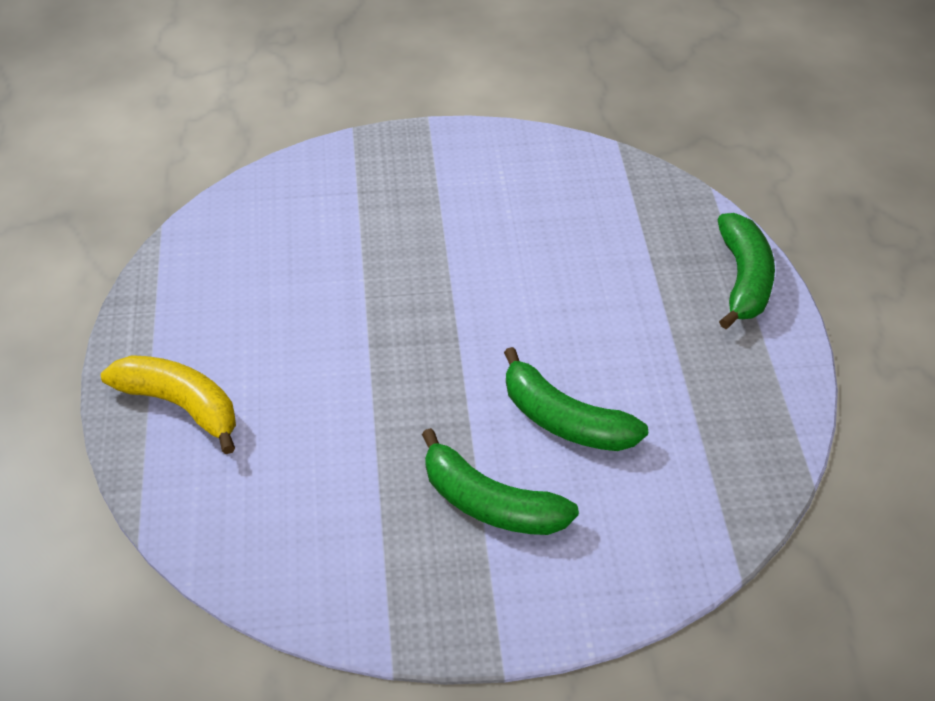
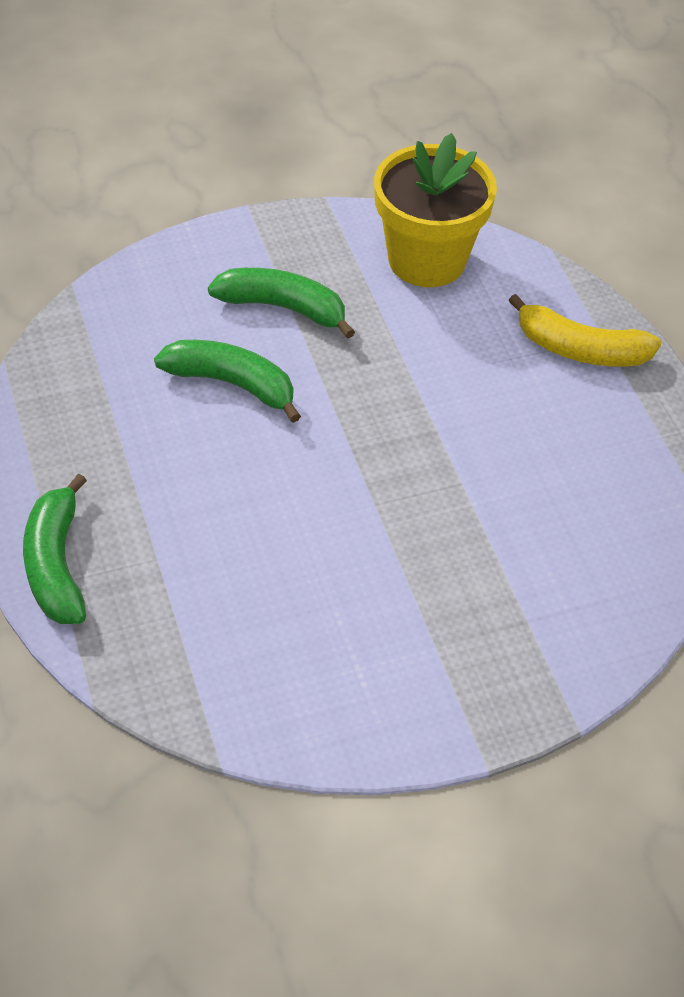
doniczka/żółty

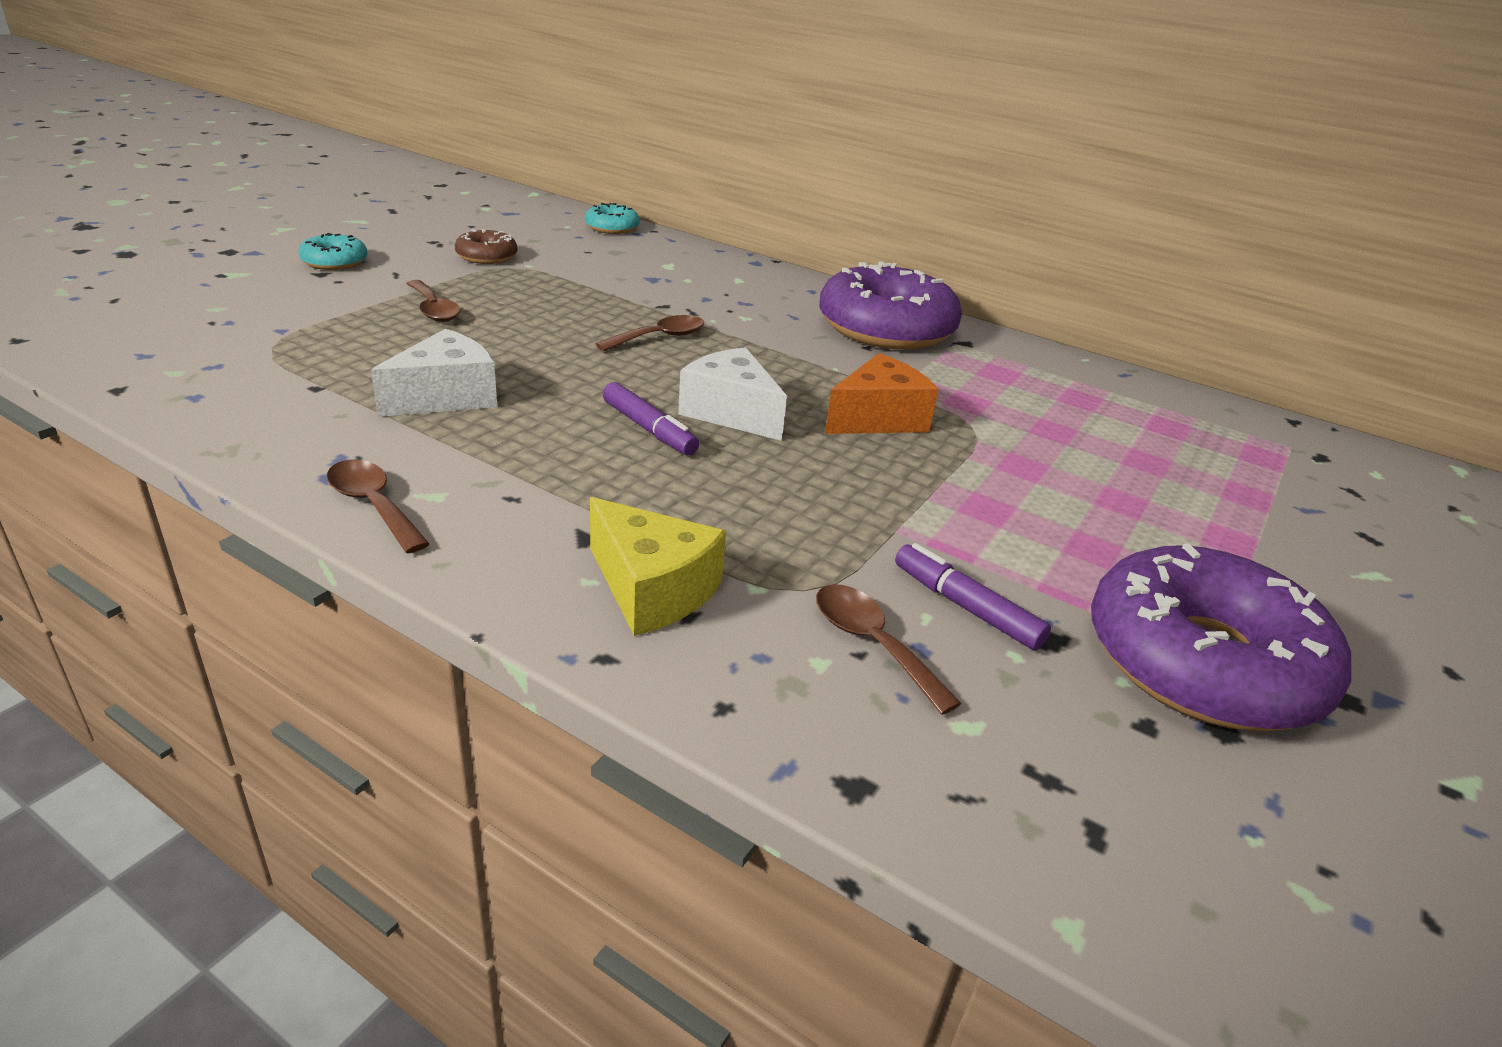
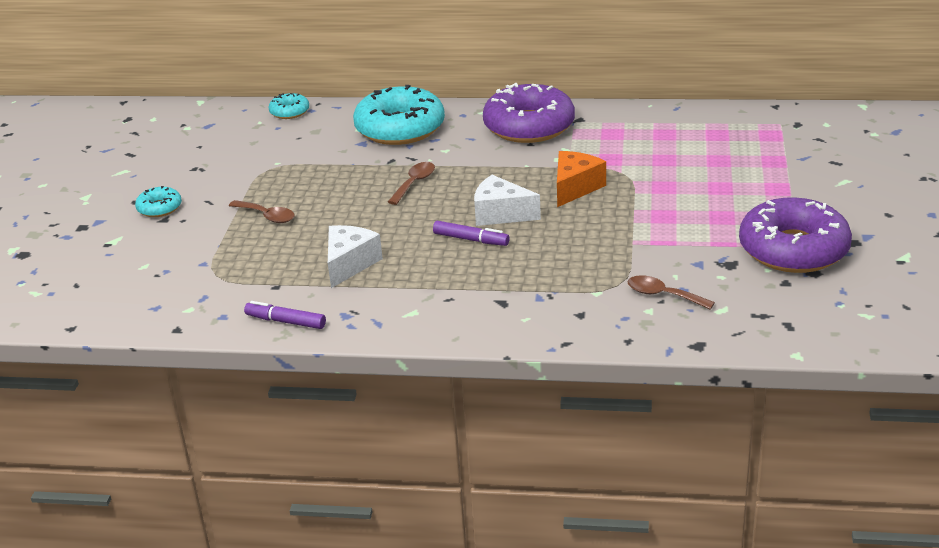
łyżka/brązowy (no. 1 from left in the first image); donut/brązowy; ser/żółty; flamaster/fioletowy (no. 1 from left); donut/turkusowy (no. 3 from left)

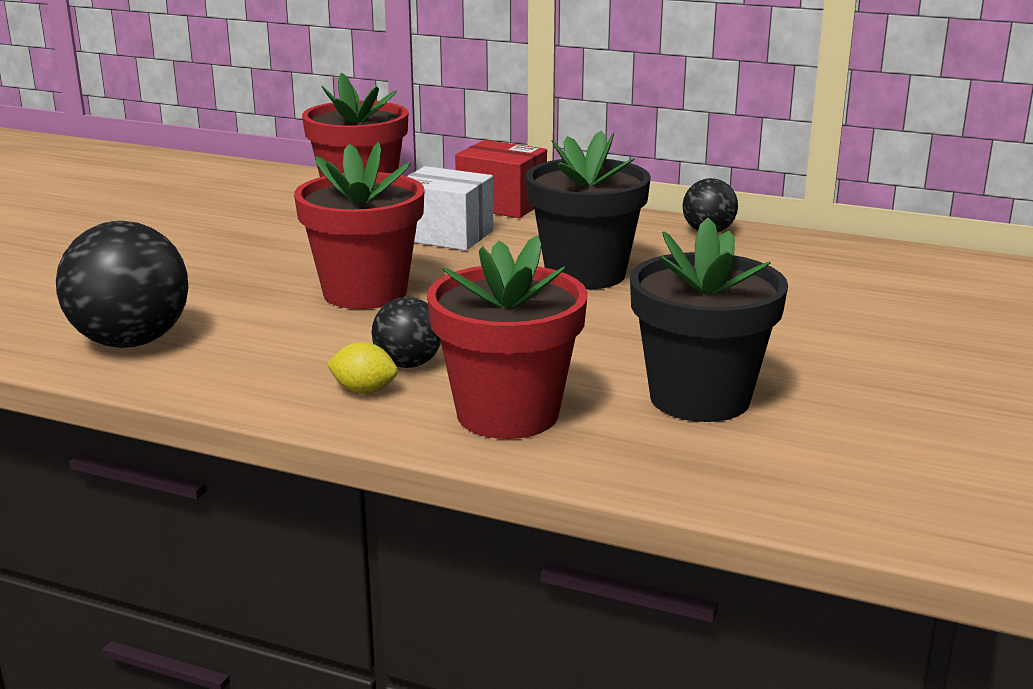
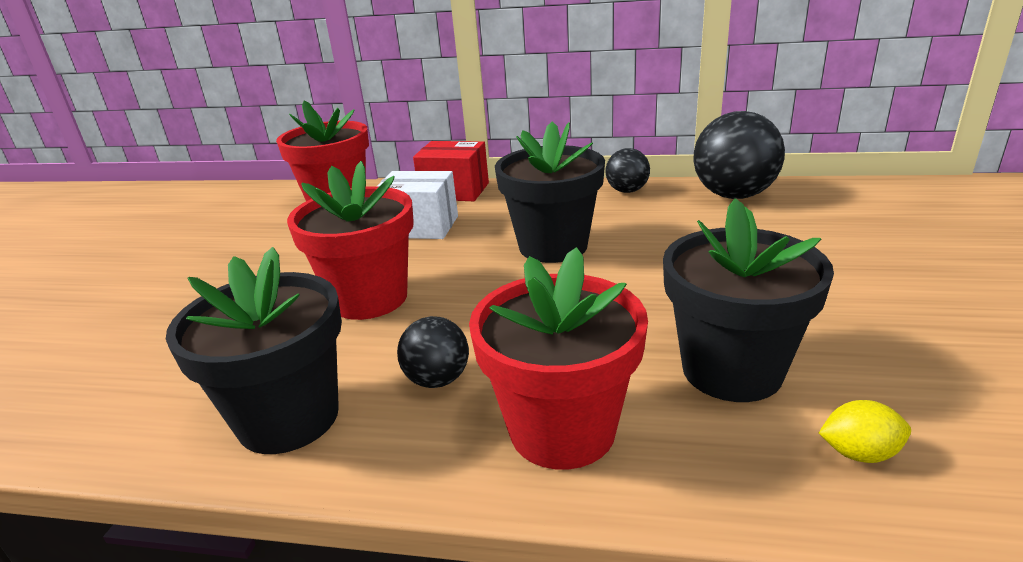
piłka/czarny (no. 3 from left); cytryna/żółty; doniczka/czarny (no. 1 from left)

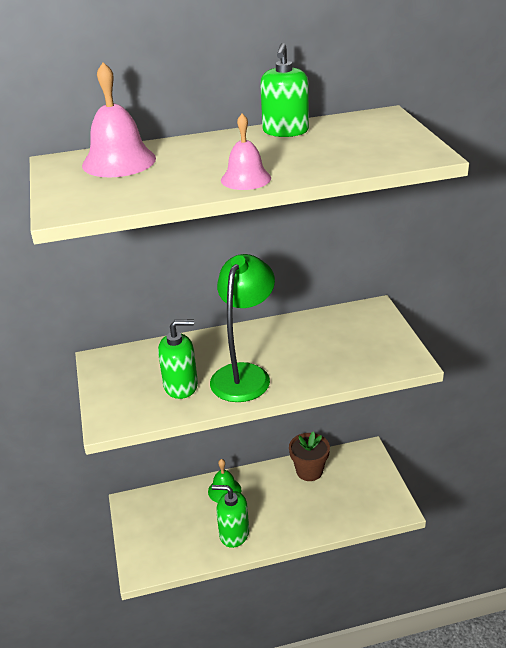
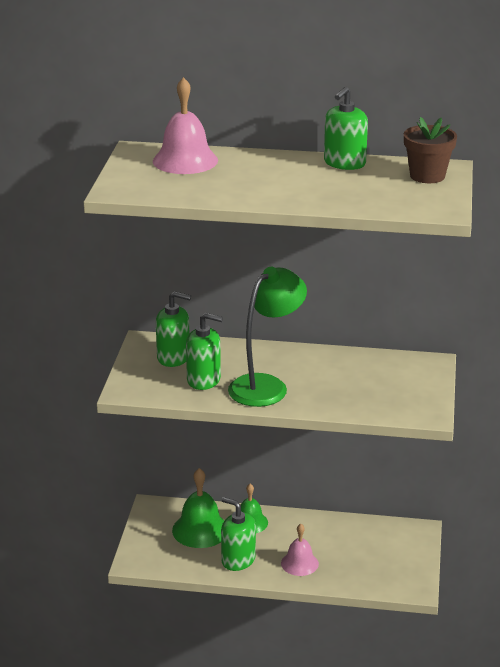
dzwonek/różowy (no. 2 from left); doniczka/brązowy; dozownik mydła/zielony (no. 1 from left); dzwonek/zielony (no. 1 from left)

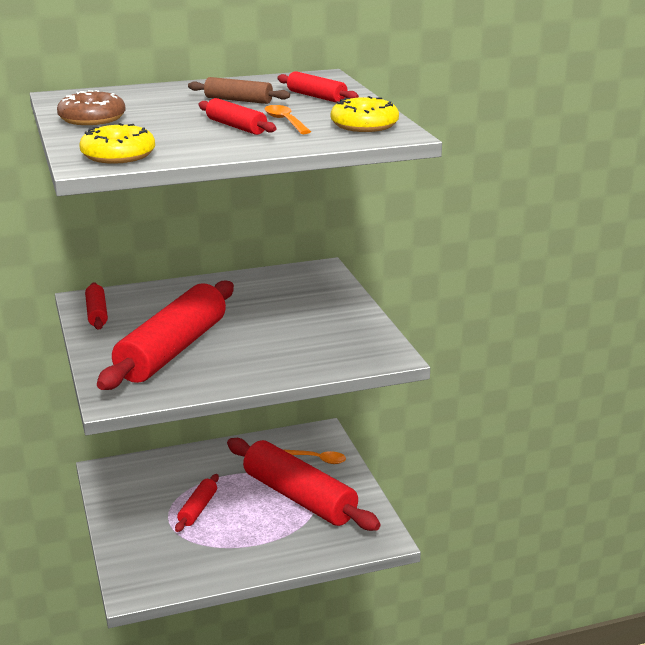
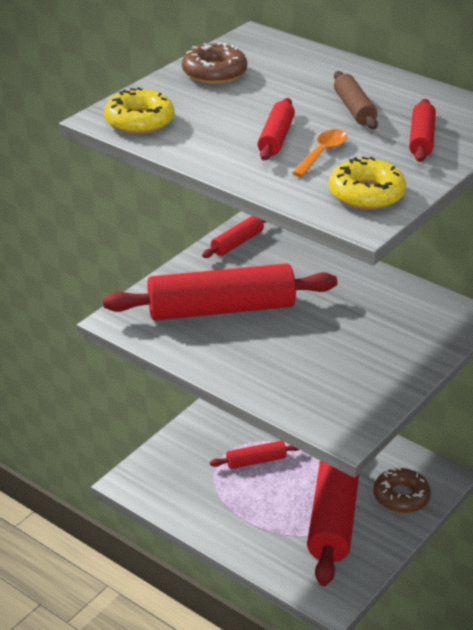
donut/brązowy (no. 2 from left)

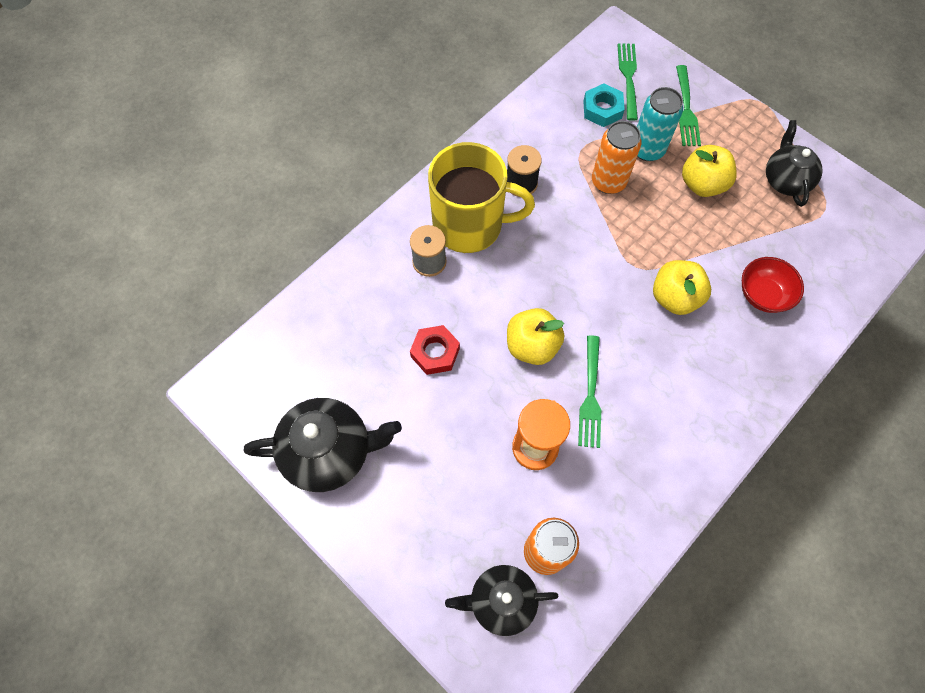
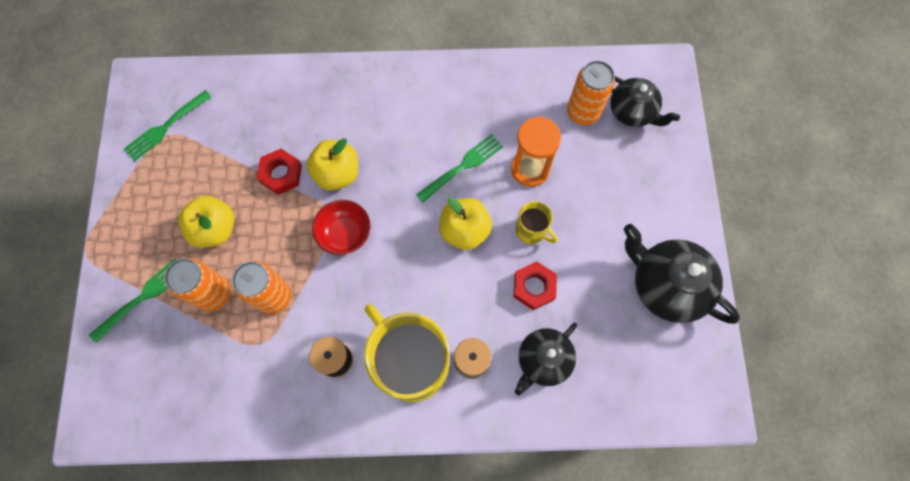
nakrętka/turkusowy; widelec/zielony (no. 2 from left); puszka/pomarańczowy (no. 1 from left); miska/czerwony; imbryk/czarny (no. 1 from left); nakrętka/czerwony (no. 1 from left); kubek/żółty (no. 2 from left)

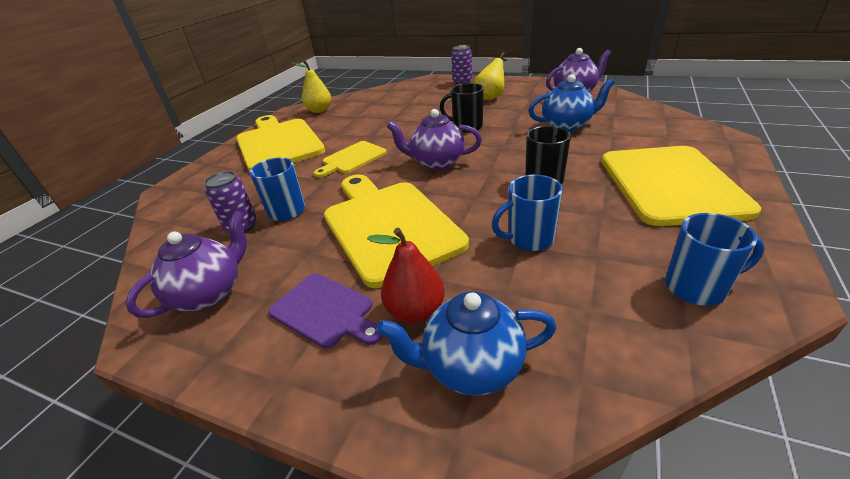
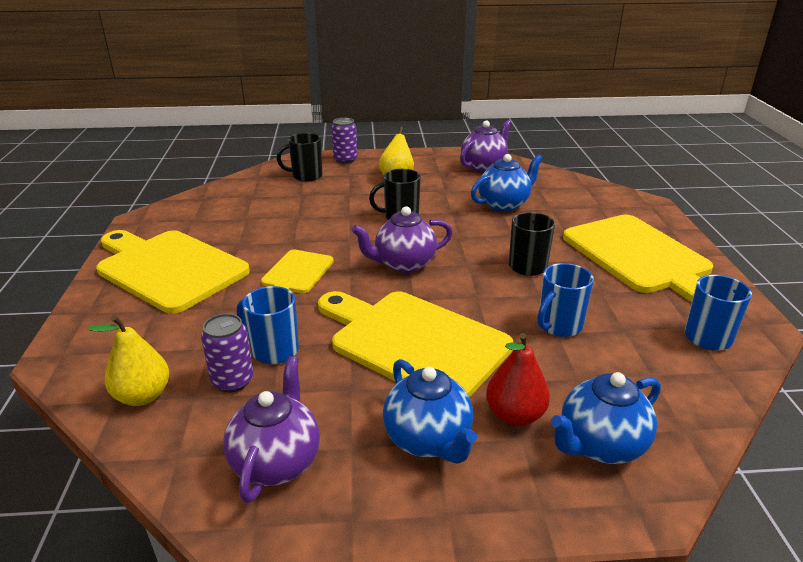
imbryk/niebieski (no. 1 from left); gruszka/żółty (no. 1 from left); kubek/czarny (no. 1 from left)

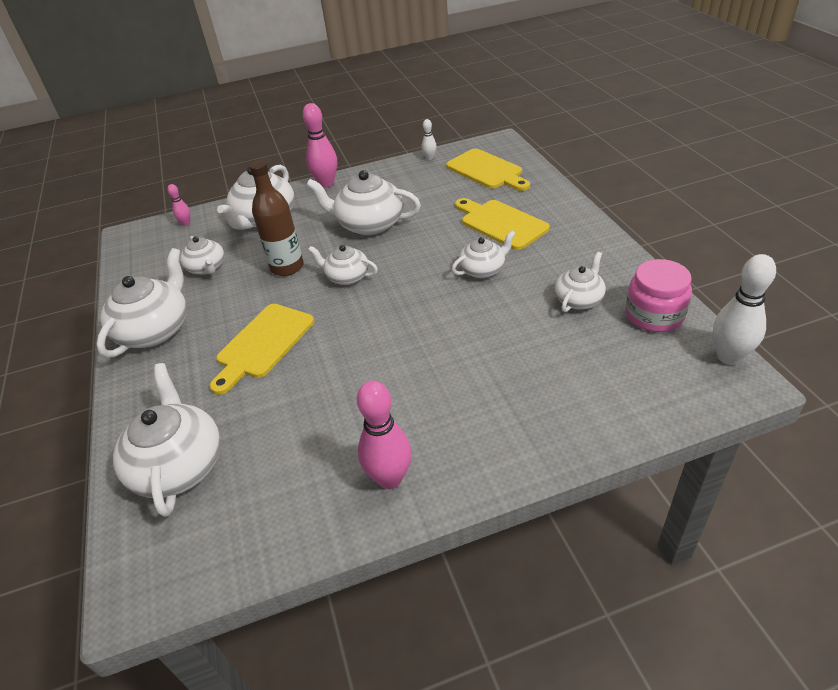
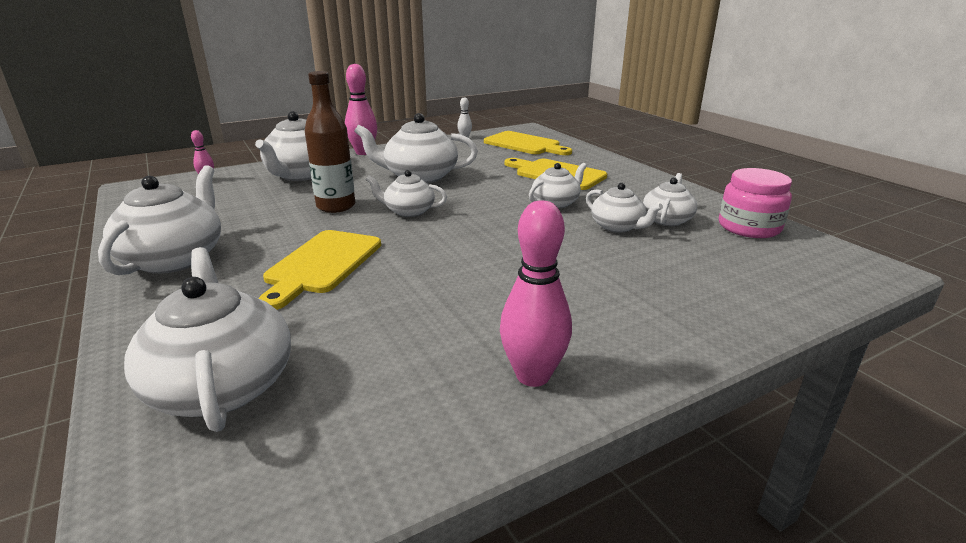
imbryk/biały (no. 7 from left); kręgiel/biały (no. 2 from left in the first image)

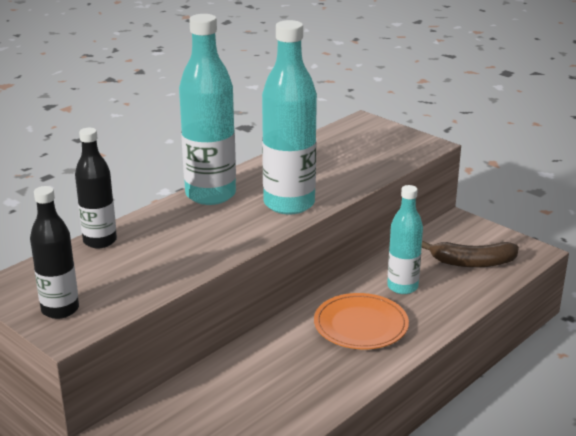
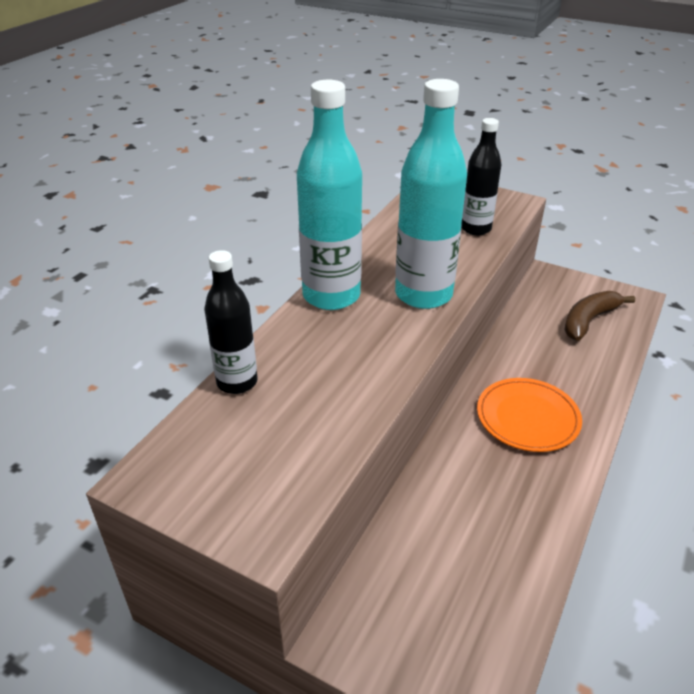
butelka/czarny (no. 2 from left); butelka/turkusowy (no. 3 from left in the first image); banan/brązowy

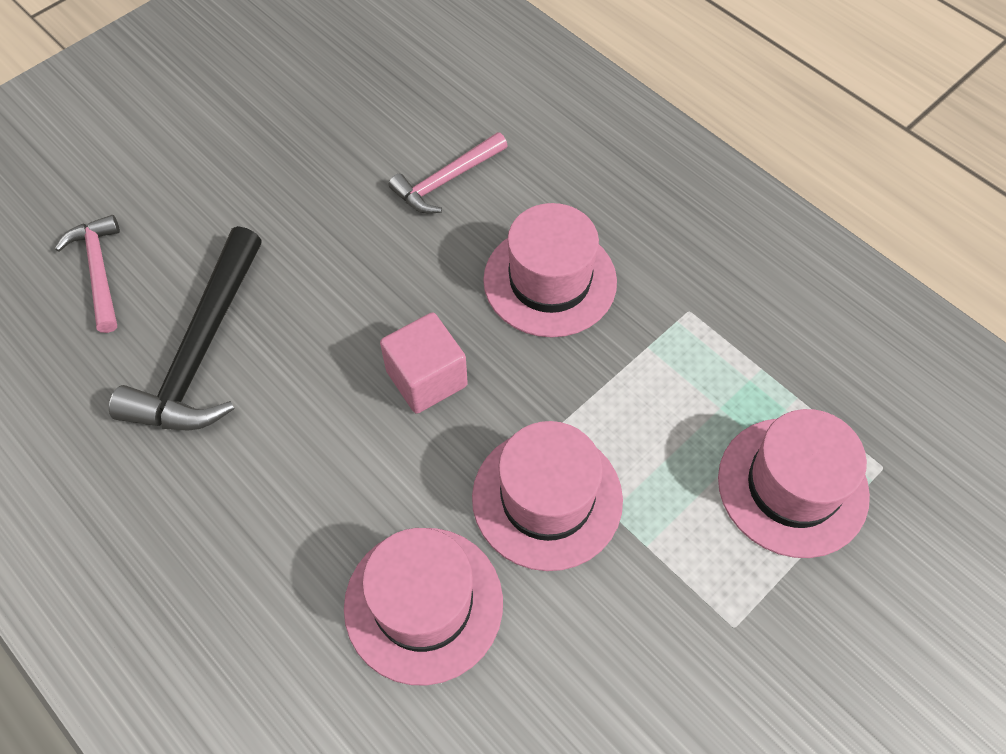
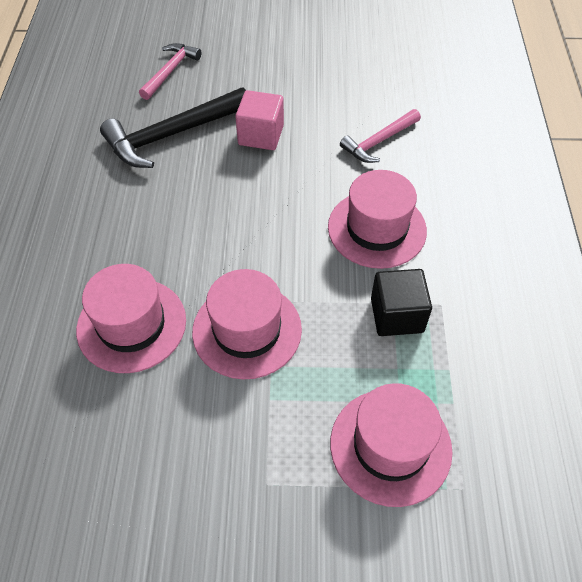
sześcian/różowy; młotek/różowy (no. 2 from left); sześcian/czarny

